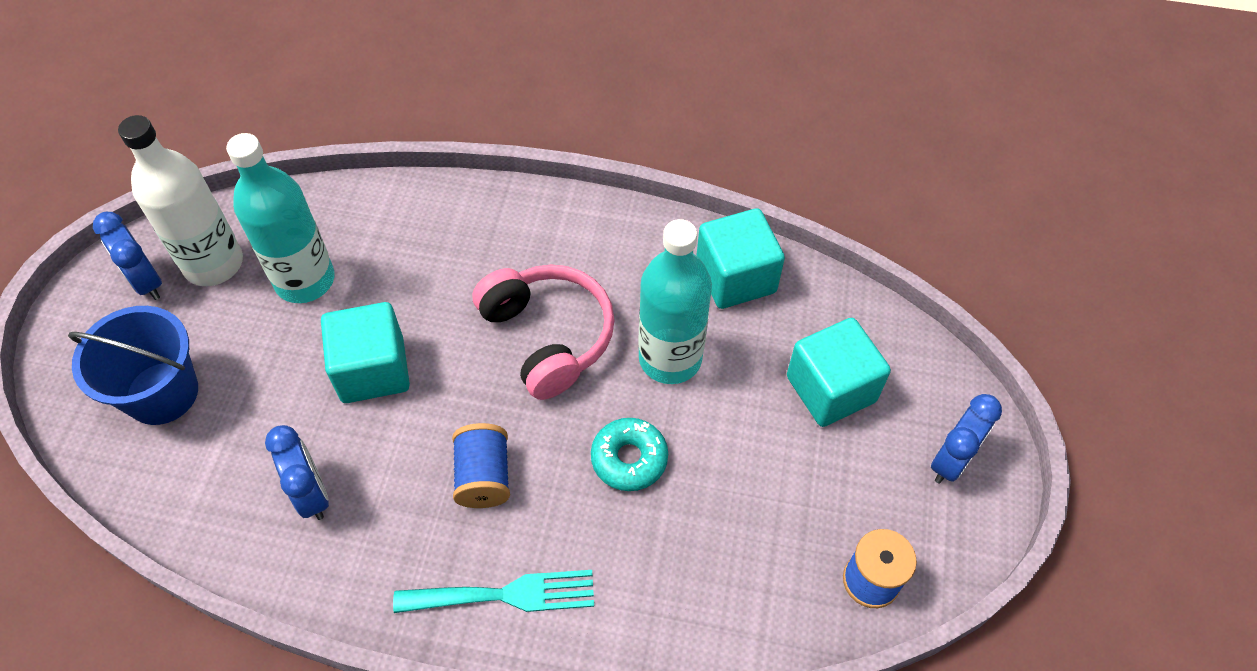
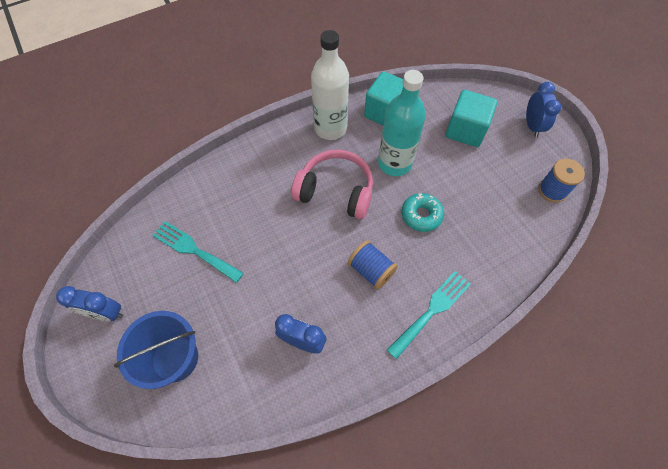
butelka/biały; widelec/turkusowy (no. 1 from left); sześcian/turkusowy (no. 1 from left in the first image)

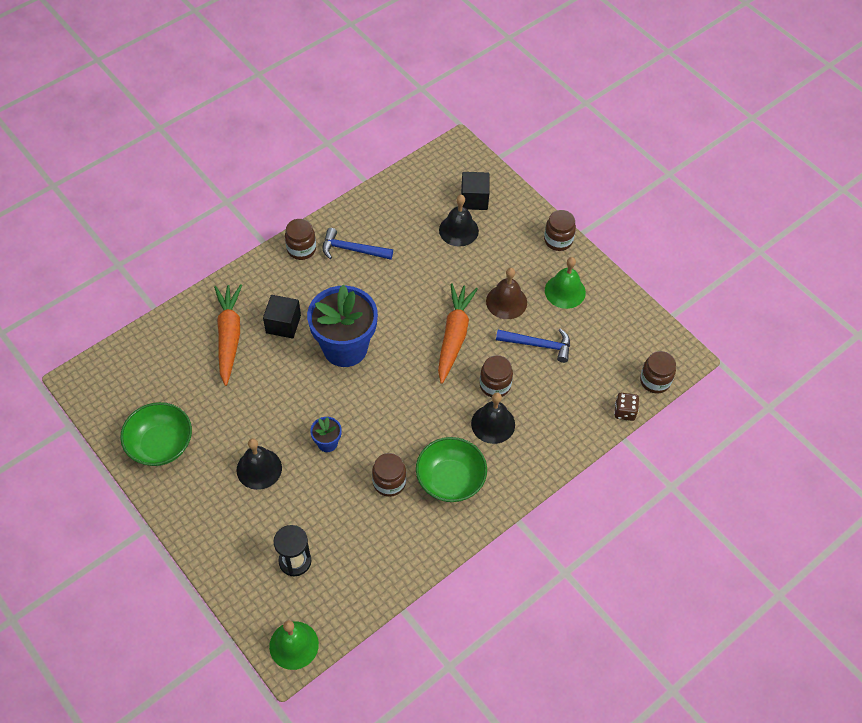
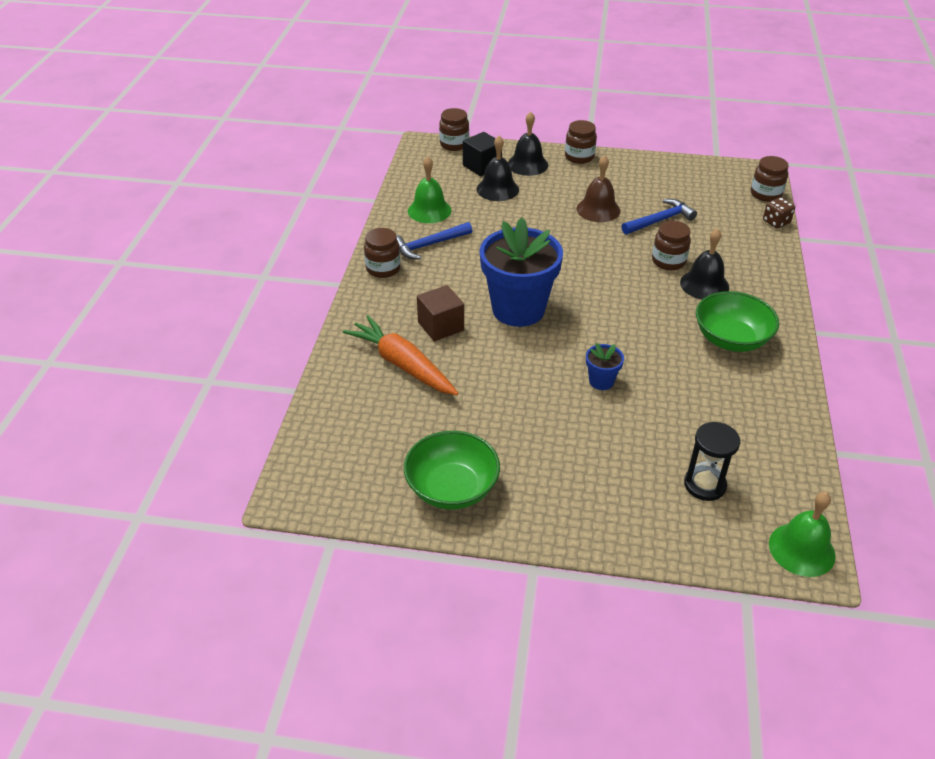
dzwonek/czarny (no. 2 from left); sześcian/brązowy; słoik/brązowy (no. 2 from left); marchewka/pomarańczowy (no. 2 from left in the first image); dzwonek/zielony (no. 1 from left)

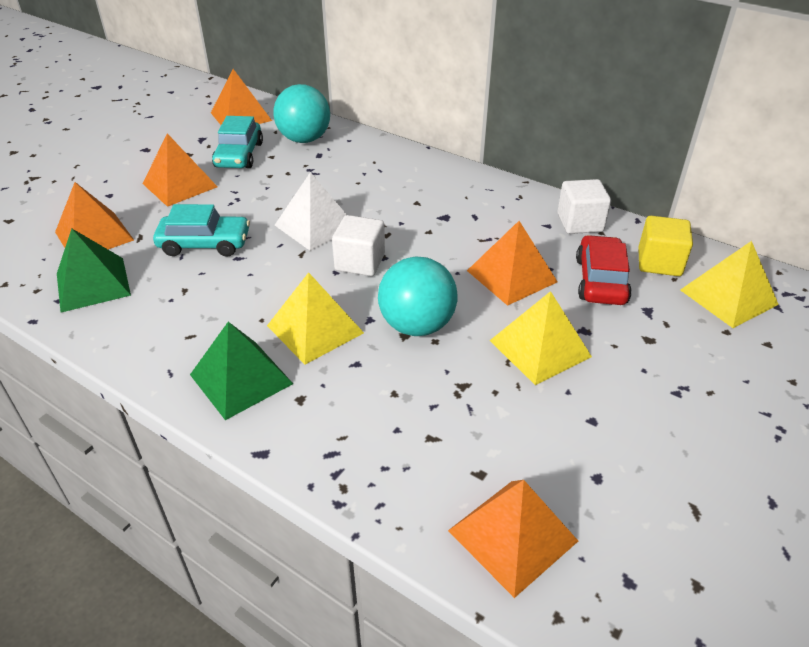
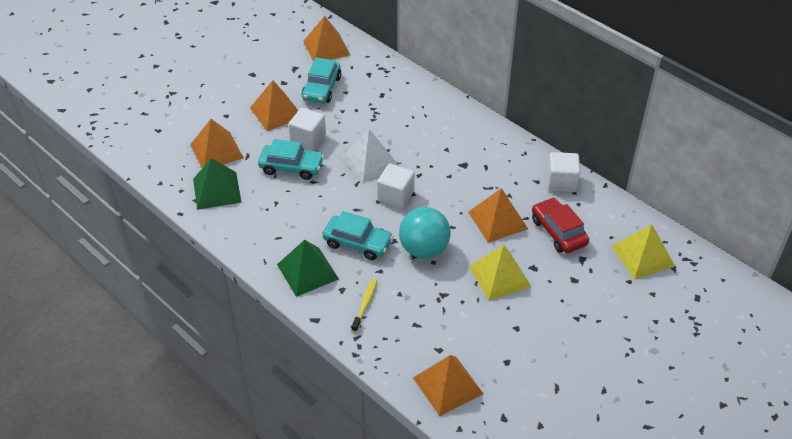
samochód/turkusowy (no. 3 from left); piłka/turkusowy (no. 1 from left in the first image); samochód/czerwony; sześcian/żółty; sześcian/biały (no. 1 from left); szczoteczka do zębów/żółty

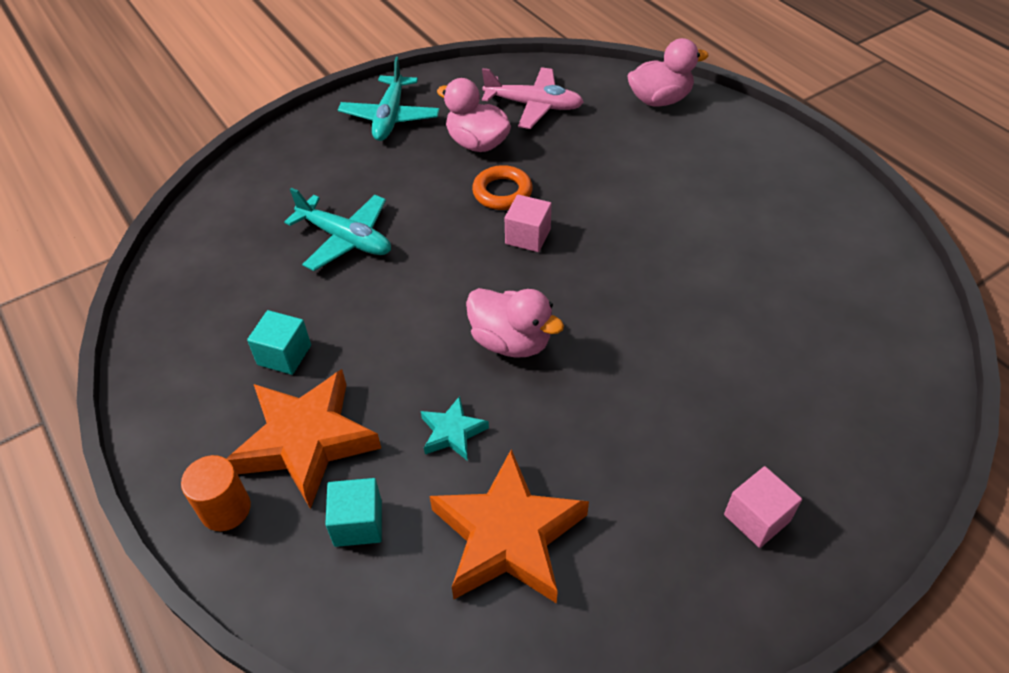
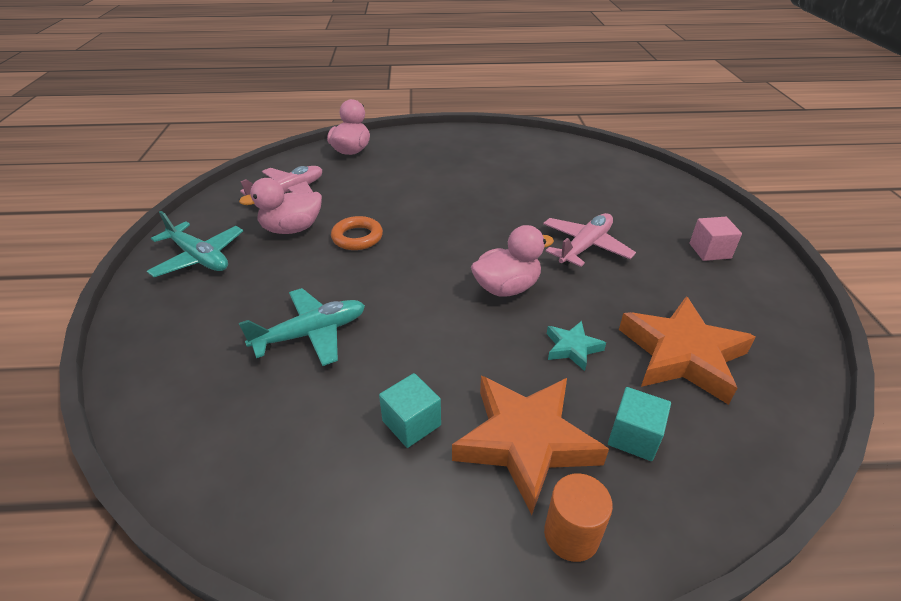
sześcian/różowy (no. 1 from left in the first image); samolot/różowy (no. 2 from left)

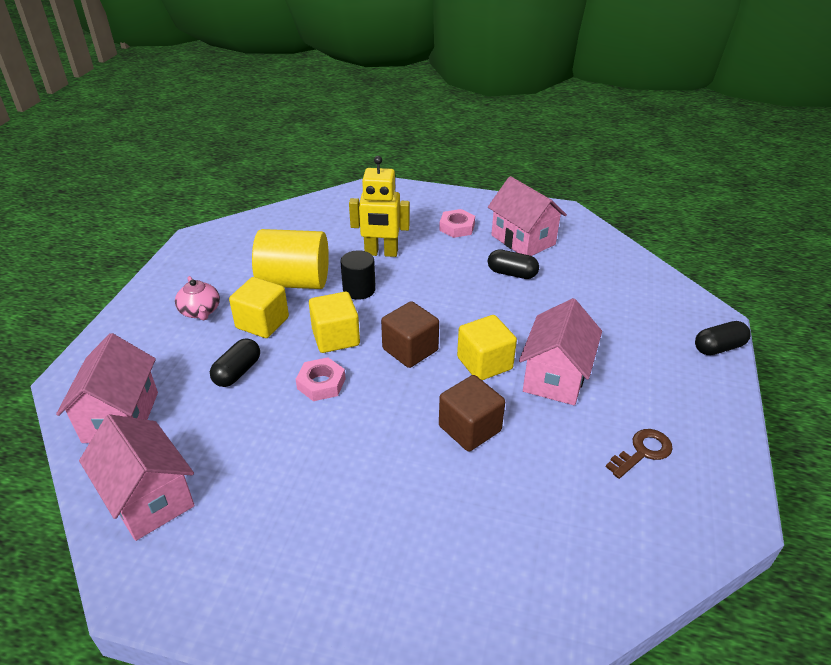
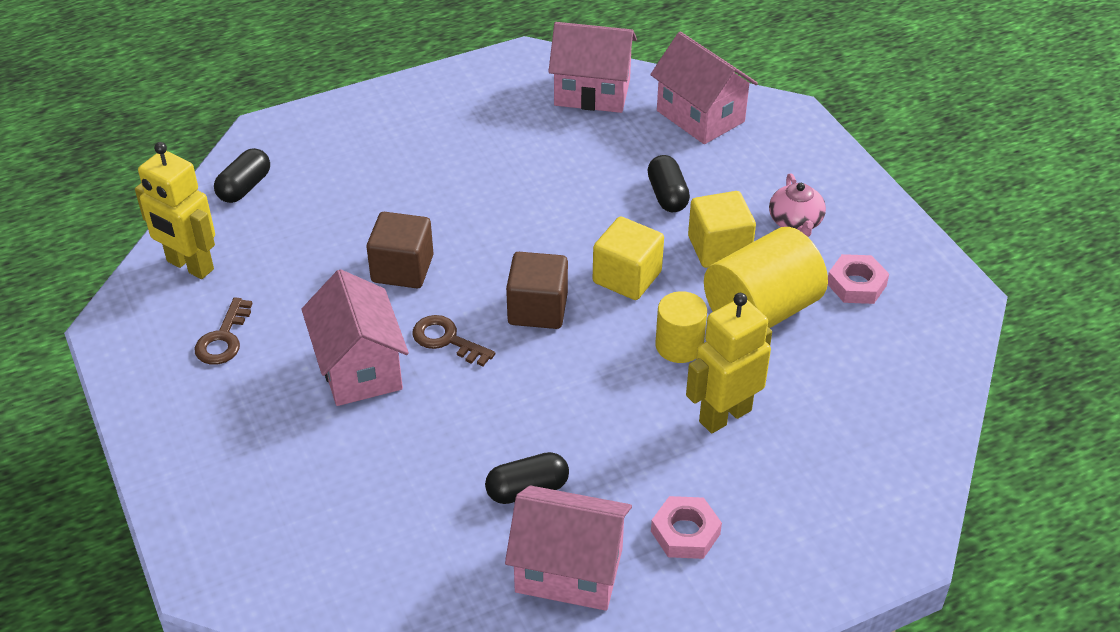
imbryk/różowy; nakrętka/różowy (no. 2 from left); walec/żółty (no. 1 from left); klucz/brązowy (no. 2 from left); kapsułka/czarny (no. 1 from left); robot/żółty (no. 1 from left)

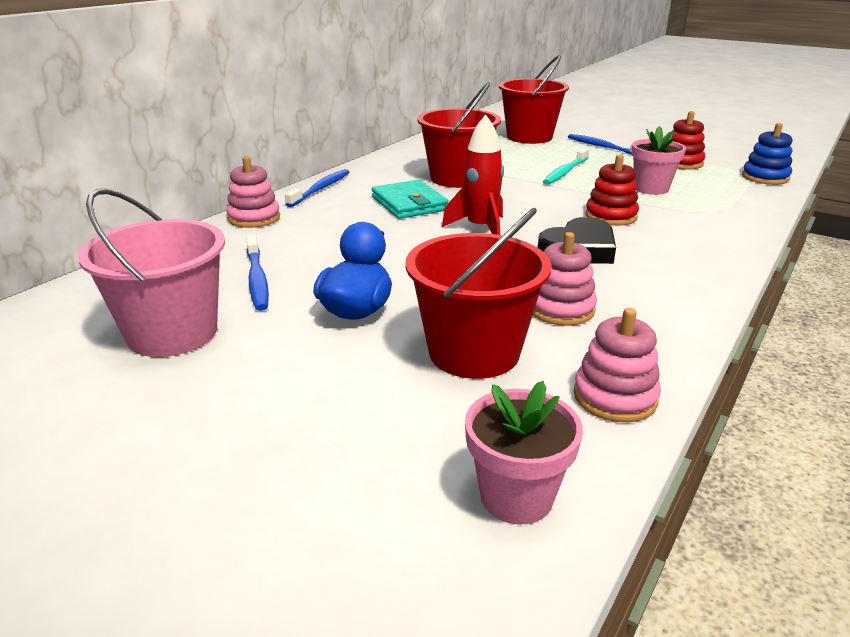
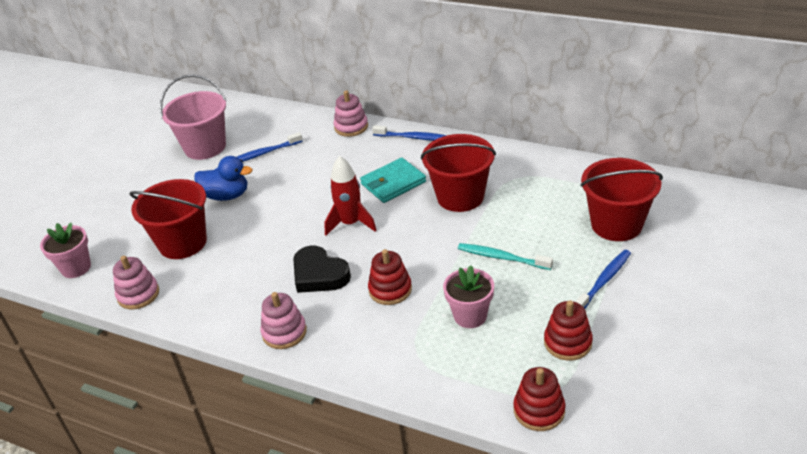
zabawka nakładanka/różowy (no. 2 from left); zabawka nakładanka/czerwony (no. 2 from left)

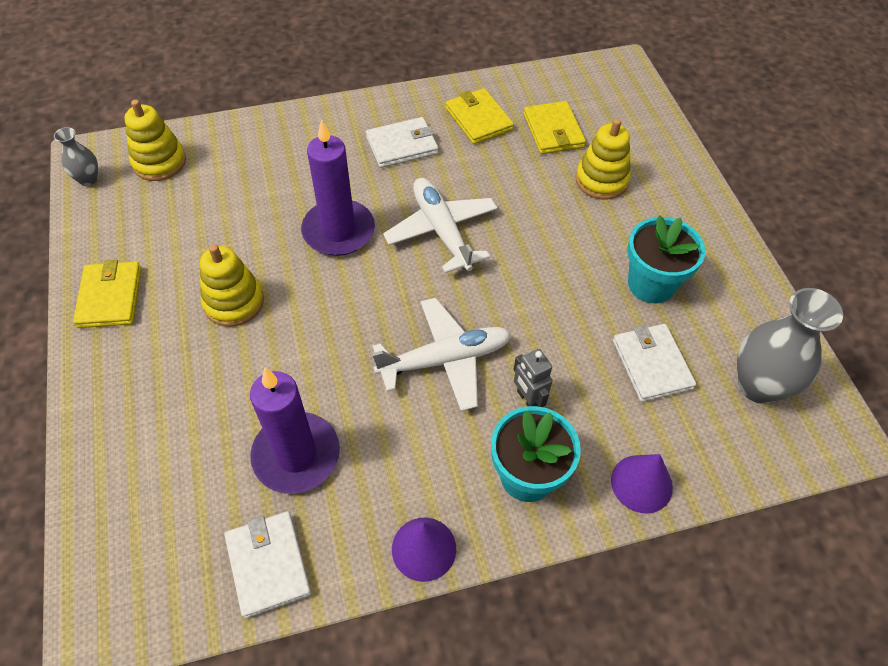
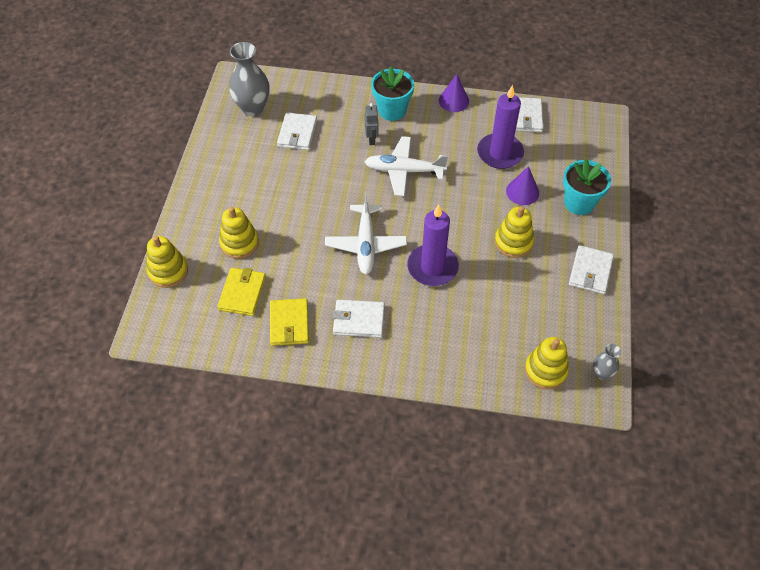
portfel/biały (no. 4 from left); stożek/fioletowy (no. 2 from left); doniczka/turkusowy (no. 2 from left); zabawka nakładanka/żółty (no. 1 from left)

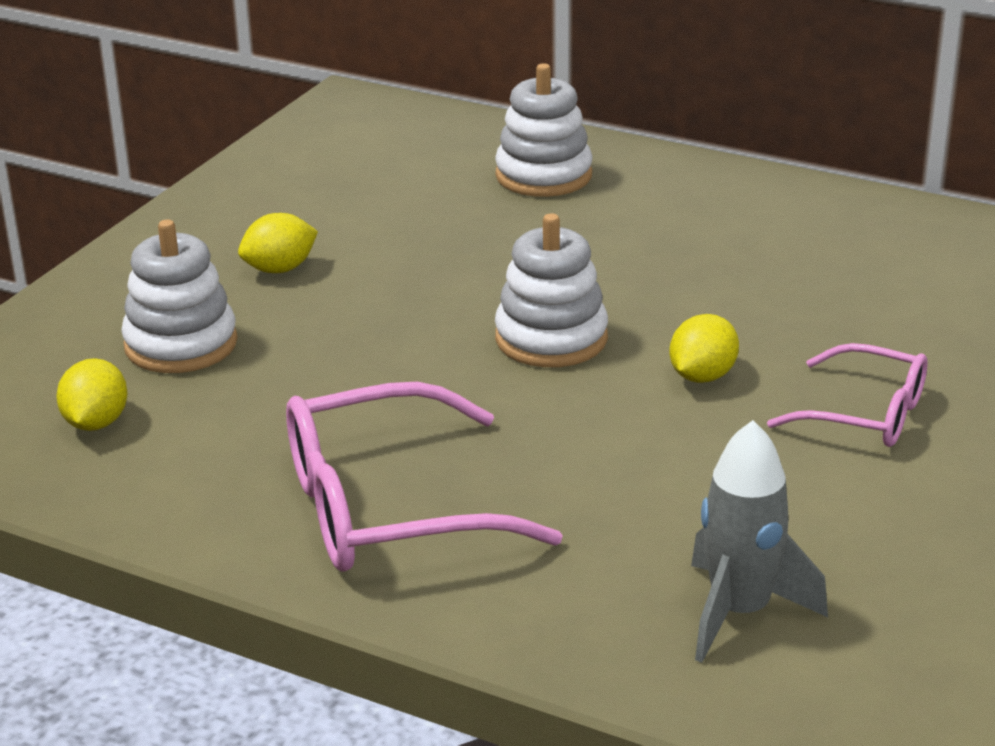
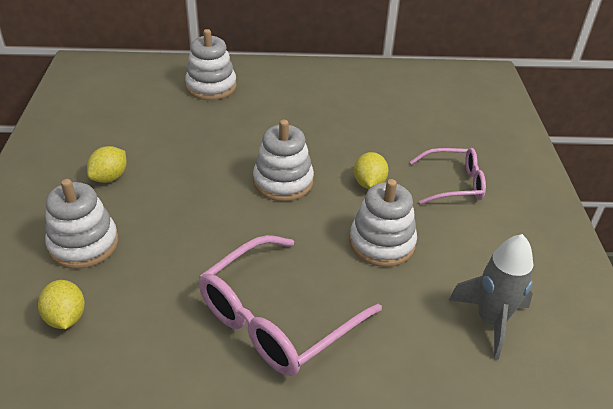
zabawka nakładanka/biały (no. 4 from left)

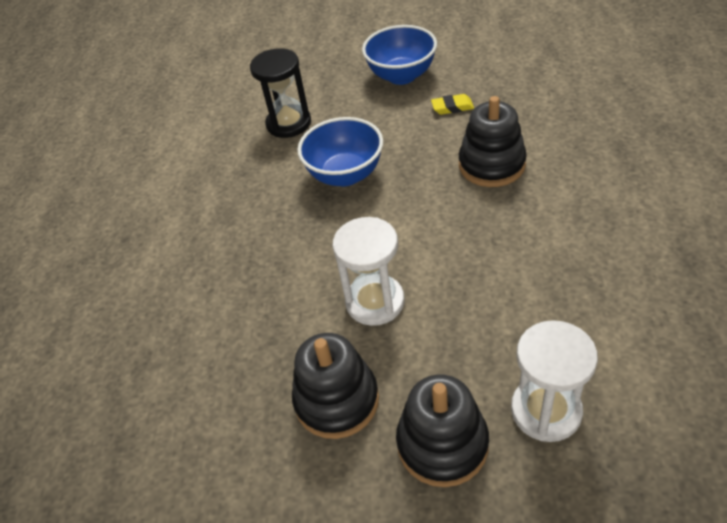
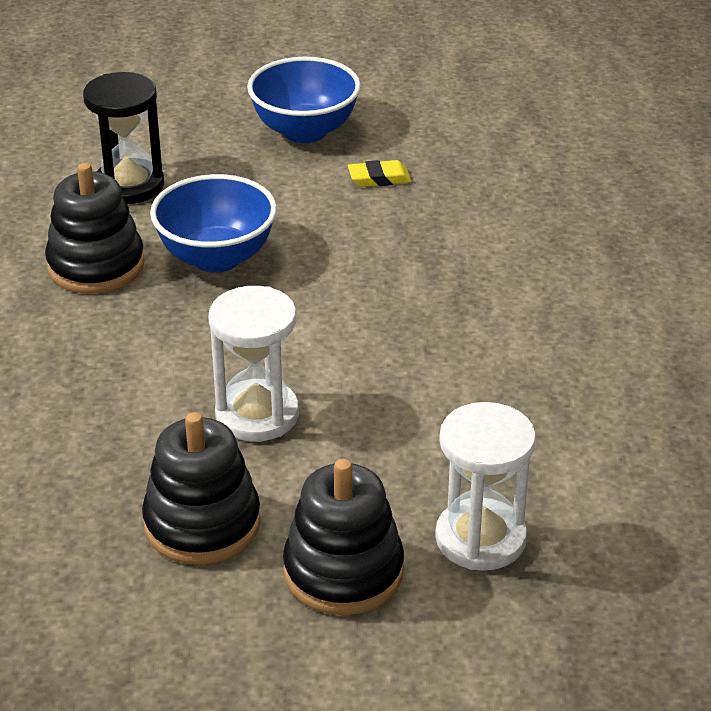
zabawka nakładanka/czarny (no. 1 from left)

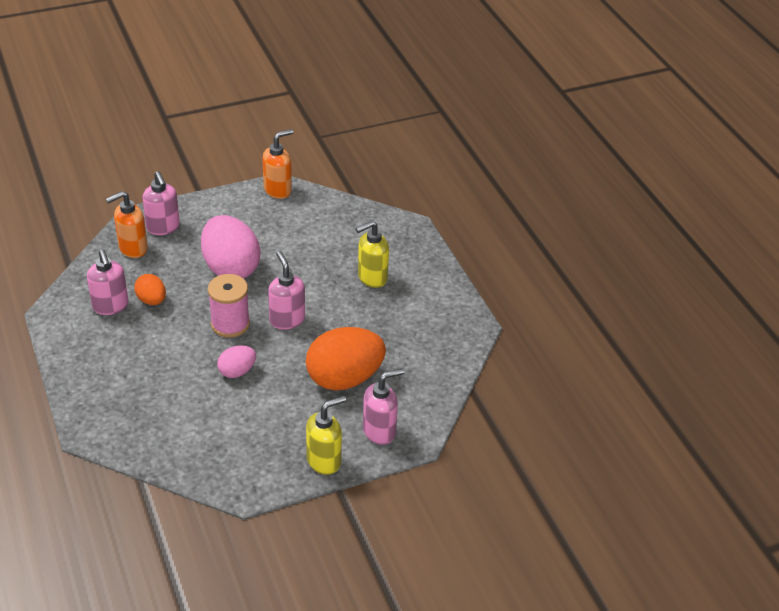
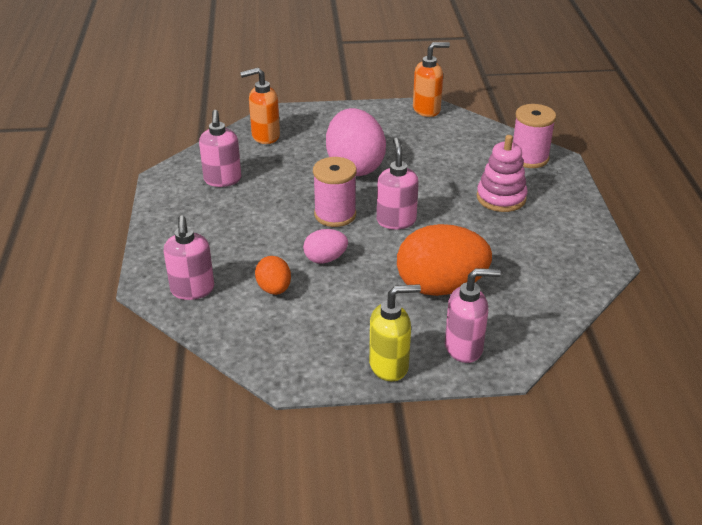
jajko/pomarańczowy (no. 1 from left); dozownik mydła/różowy (no. 1 from left); zabawka nakładanka/różowy; szpulka/różowy (no. 2 from left)

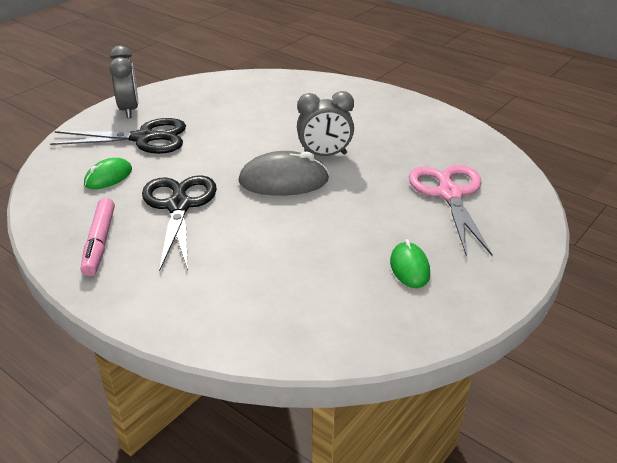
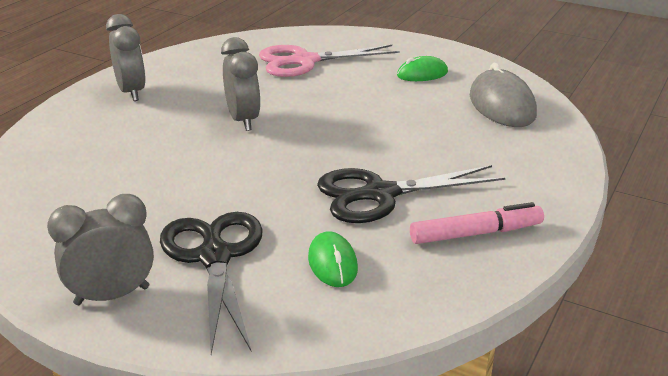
myszka/zielony (no. 1 from left); myszka/szary; budzik/szary (no. 2 from left)

